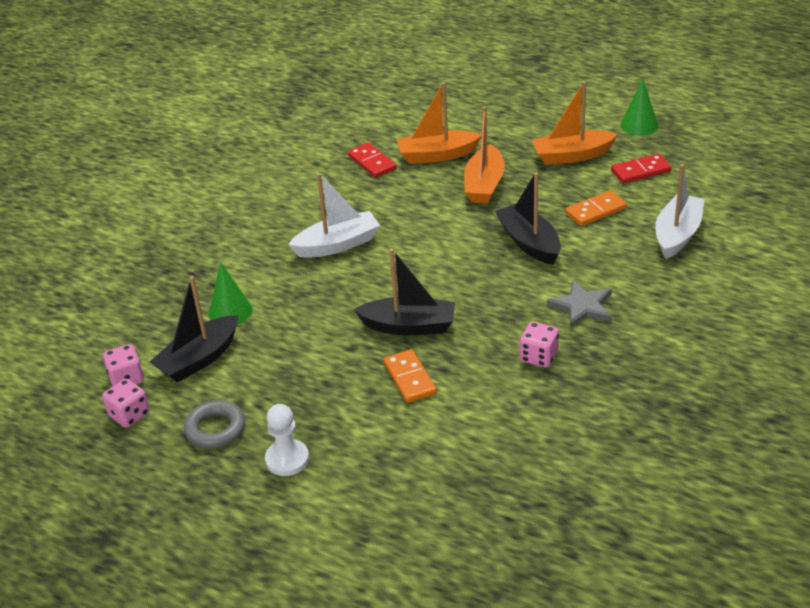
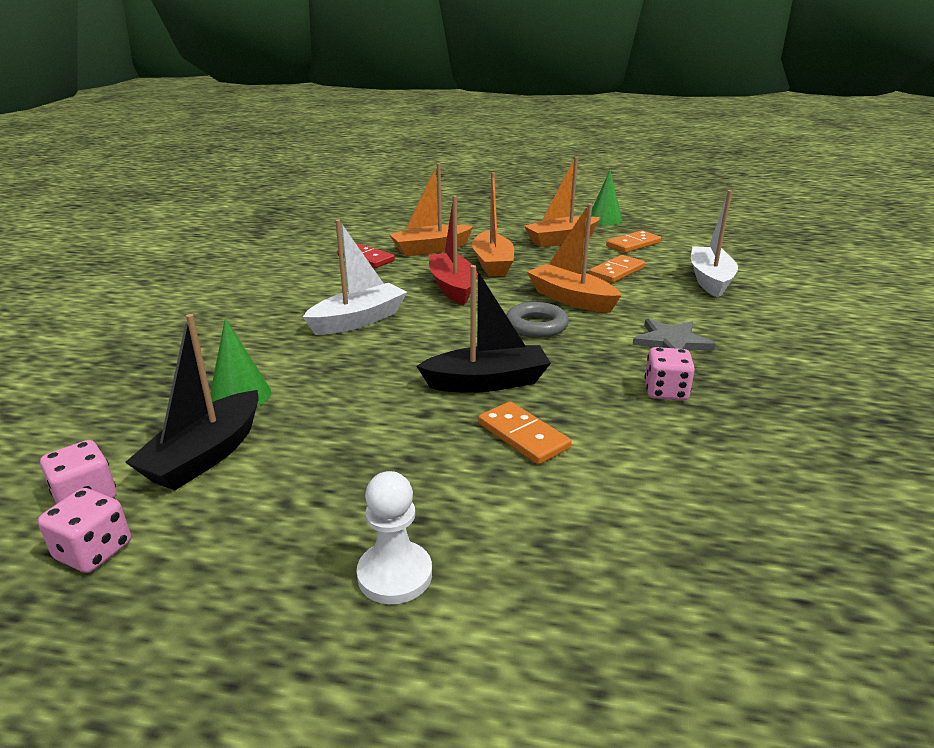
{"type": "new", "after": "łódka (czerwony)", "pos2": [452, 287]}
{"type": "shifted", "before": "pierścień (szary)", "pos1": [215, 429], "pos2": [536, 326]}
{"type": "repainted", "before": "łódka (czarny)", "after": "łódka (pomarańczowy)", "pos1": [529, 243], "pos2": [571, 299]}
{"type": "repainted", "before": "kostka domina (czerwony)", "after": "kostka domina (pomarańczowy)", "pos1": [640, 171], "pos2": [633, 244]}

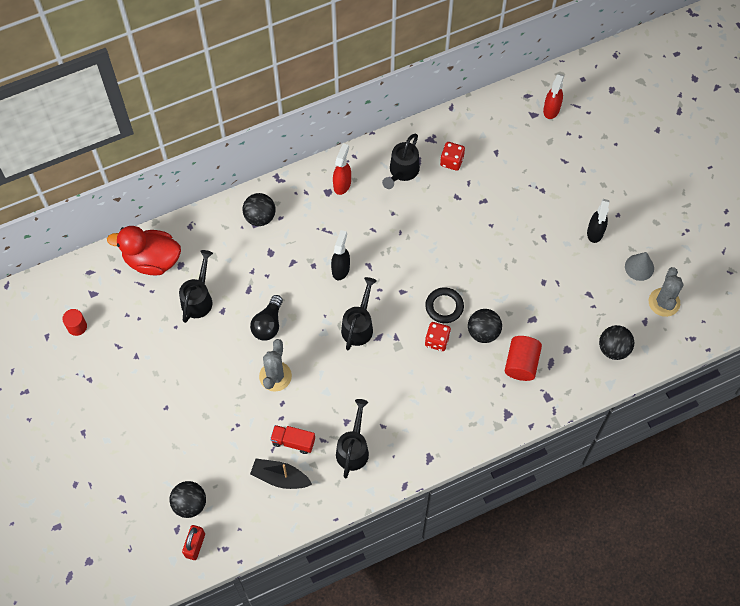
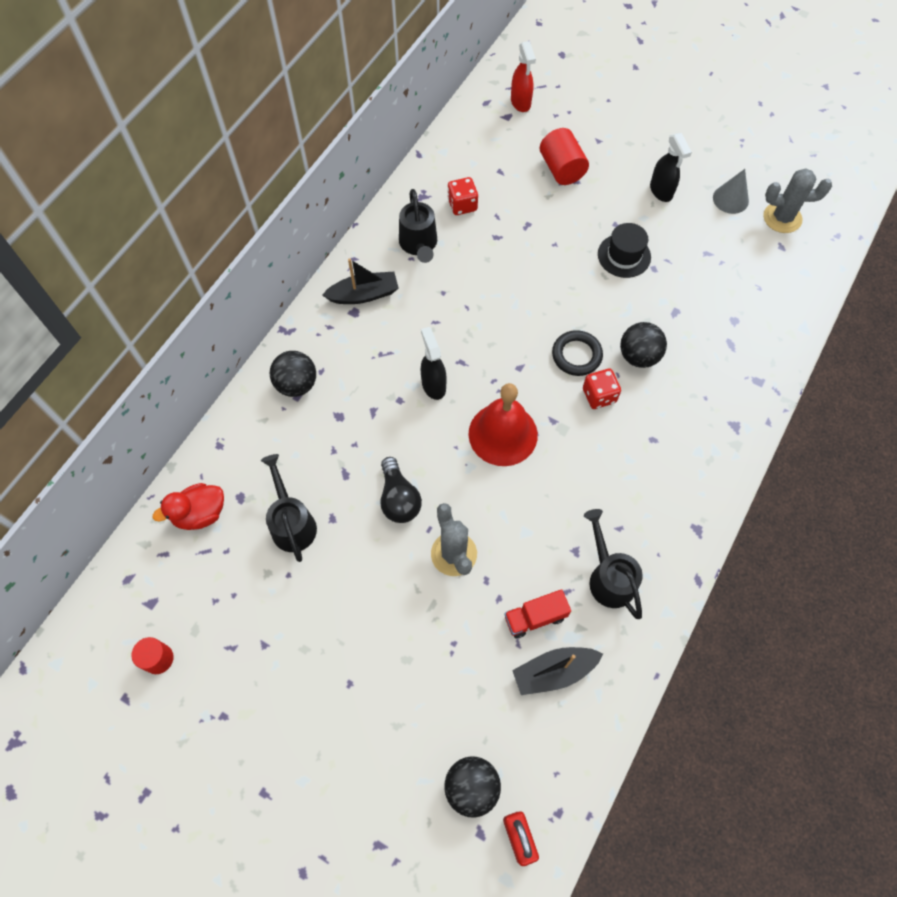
{"type": "scaled", "before": "kaczka (czerwony)", "pos1": [152, 260], "pos2": [200, 513], "scale": 0.66}
{"type": "swapped", "before": "spryskiwacz (czerwony)", "after": "łódka (czarny)", "pos1": [342, 184], "pos2": [364, 295]}
{"type": "swapped", "before": "konewka (czarny)", "after": "dzwonek (czerwony)", "pos1": [359, 326], "pos2": [503, 434]}
{"type": "shifted", "before": "walec (czerwony)", "pos1": [521, 363], "pos2": [561, 169]}
{"type": "new", "after": "kapelusz (czarny)", "pos2": [624, 255]}
{"type": "rotated", "before": "kaktus (szary)", "pos1": [664, 302], "pos2": [782, 218], "turn": -60}
{"type": "gone", "before": "piłka (czarny)", "pos1": [613, 348]}

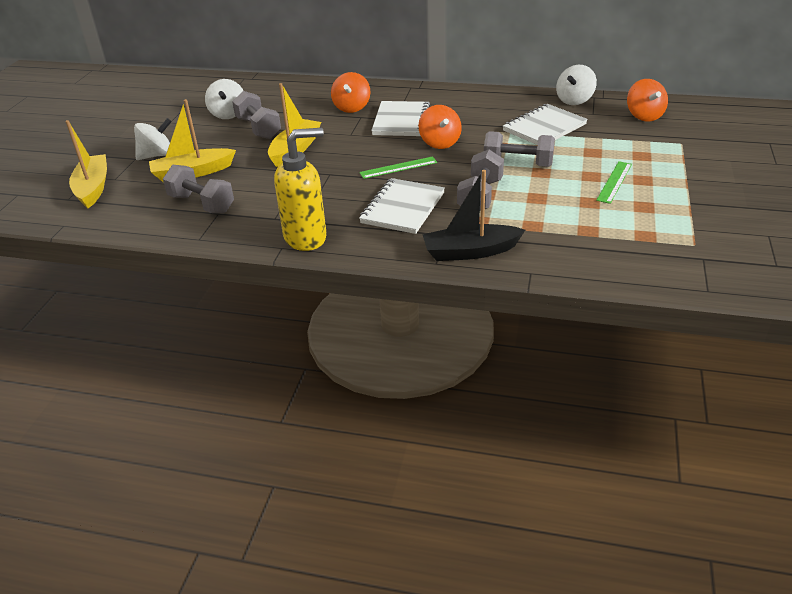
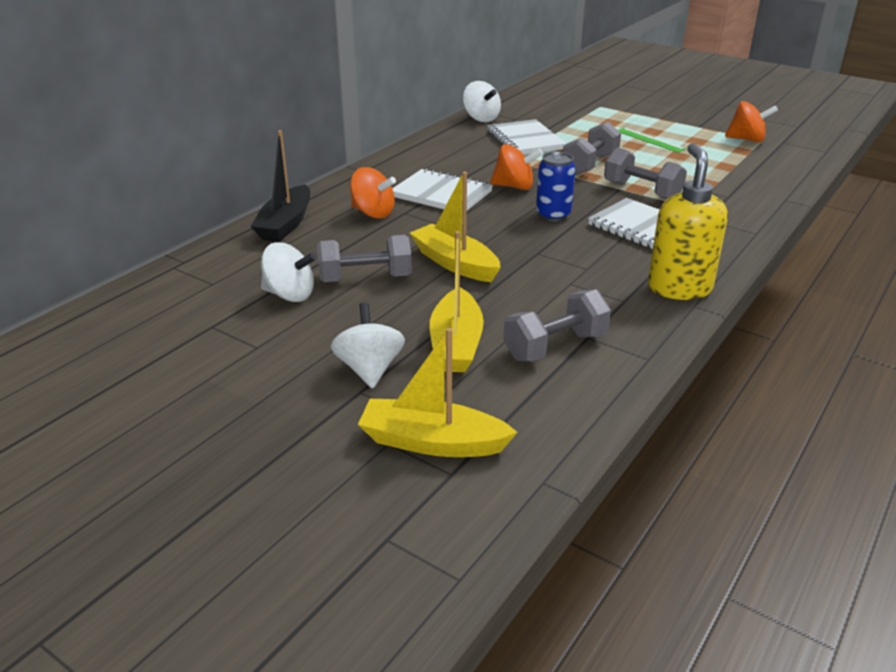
{"type": "shifted", "before": "łódka (czarny)", "pos1": [470, 252], "pos2": [286, 224]}
{"type": "swapped", "before": "linijka (zielony)", "after": "puszka (niebieski)", "pos1": [398, 167], "pos2": [553, 215]}
{"type": "shifted", "before": "bączek (pomarańczowy)", "pos1": [644, 116], "pos2": [747, 139]}

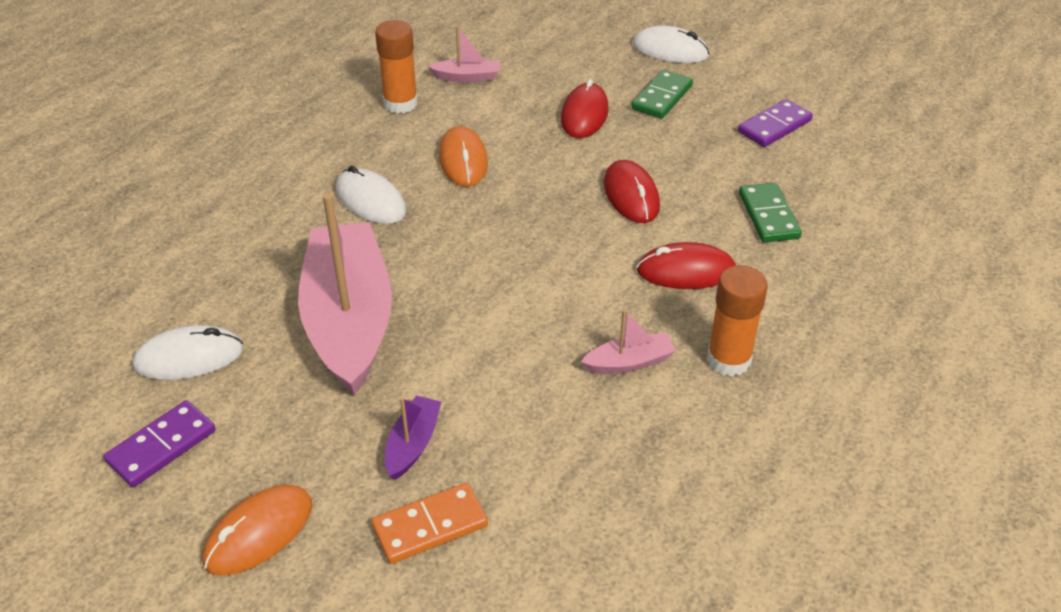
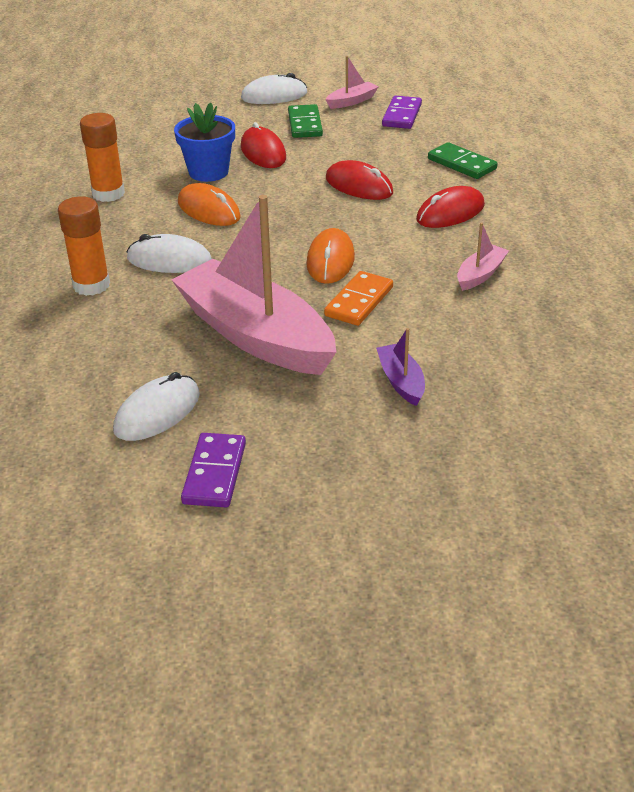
{"type": "shifted", "before": "klej w sztyfcie (pomarańczowy)", "pos1": [728, 360], "pos2": [91, 285]}
{"type": "new", "after": "doniczka (niebieski)", "pos2": [208, 172]}
{"type": "shifted", "before": "myszka (pomarańczowy)", "pos1": [259, 533], "pos2": [330, 260]}
{"type": "shifted", "before": "kostka domina (pomarańczowy)", "pos1": [430, 526], "pos2": [359, 302]}
{"type": "shifted", "before": "łódka (różowy)", "pos1": [467, 77], "pos2": [352, 101]}

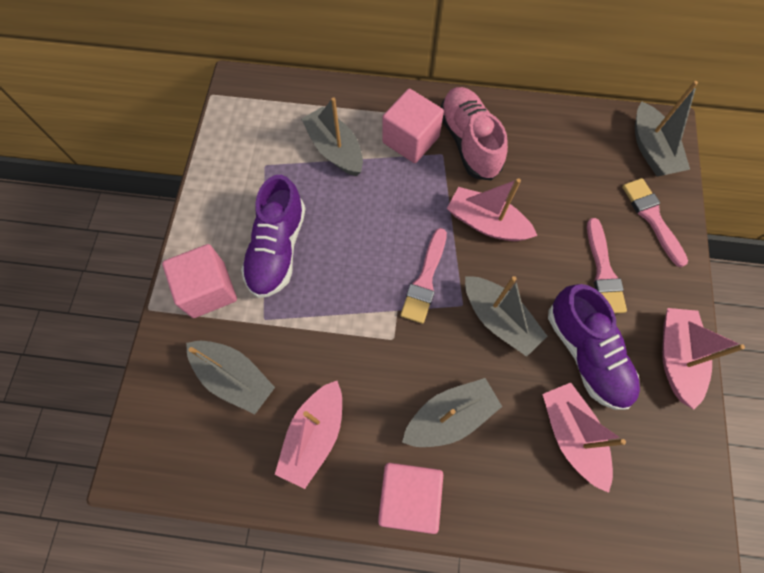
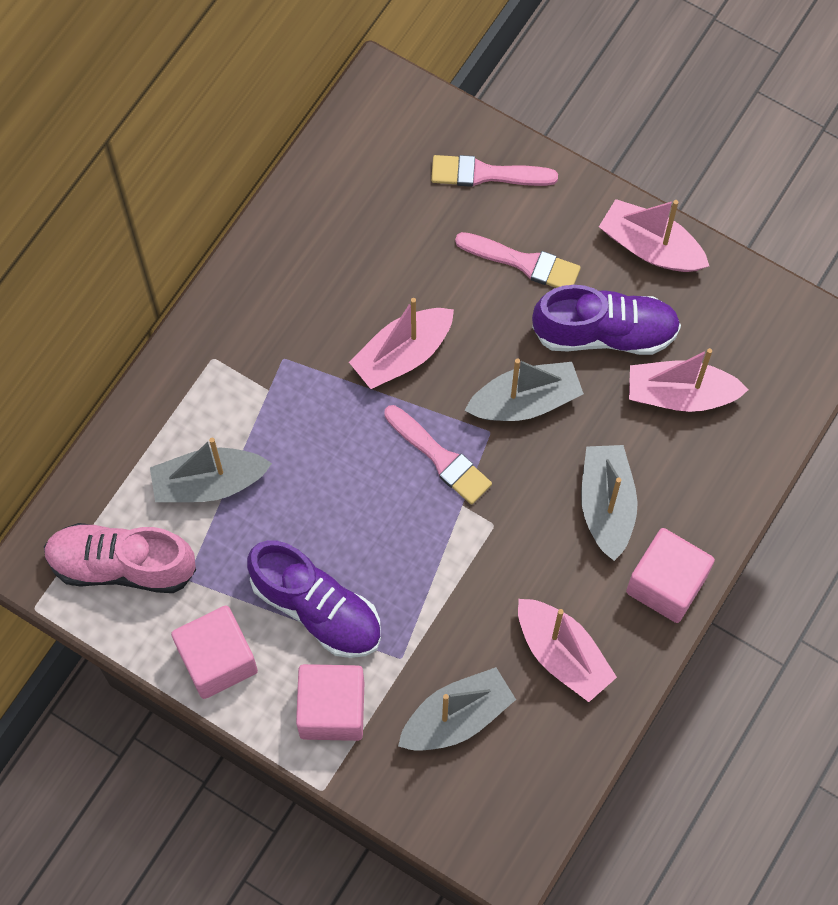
{"type": "shifted", "before": "but (różowy)", "pos1": [469, 142], "pos2": [122, 565]}
{"type": "shifted", "before": "sześcian (różowy)", "pos1": [410, 140], "pos2": [217, 660]}
{"type": "gone", "before": "łódka (szary)", "pos1": [651, 149]}

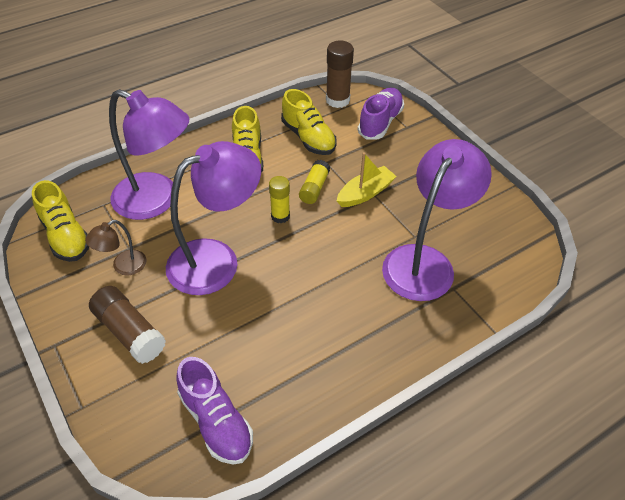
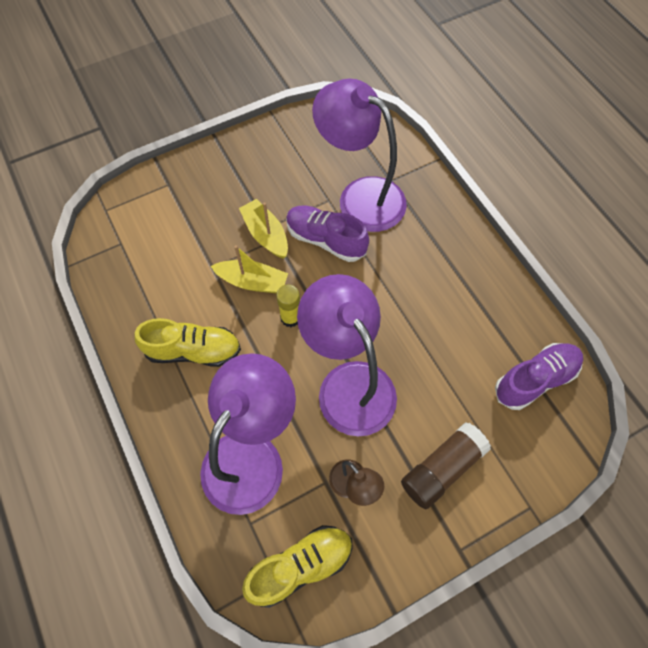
{"type": "swapped", "before": "klej w sztyfcie (żółty)", "after": "łódka (żółty)", "pos1": [314, 188], "pos2": [252, 282]}
{"type": "shifted", "before": "but (fioletowy)", "pos1": [380, 122], "pos2": [325, 240]}
{"type": "gone", "before": "but (żółty)", "pos1": [308, 138]}
{"type": "gone", "before": "klej w sztyfcie (brązowy)", "pos1": [337, 100]}

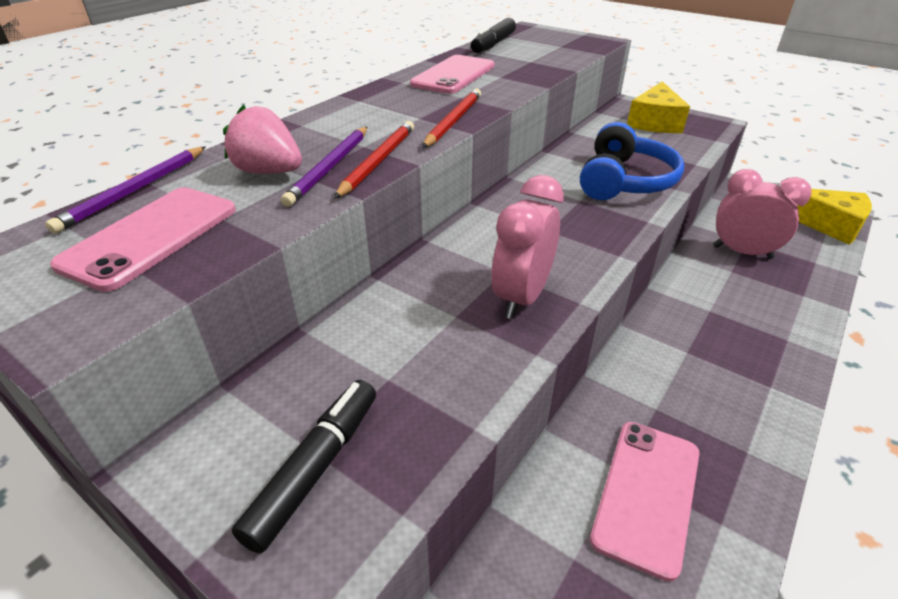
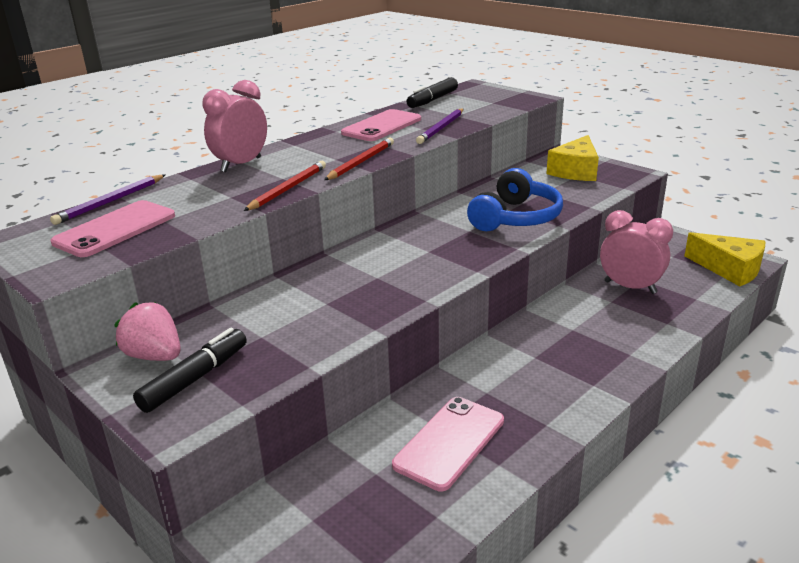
{"type": "shifted", "before": "truskawka (różowy)", "pos1": [269, 172], "pos2": [155, 356]}
{"type": "shifted", "before": "budzik (różowy)", "pos1": [521, 297], "pos2": [241, 165]}
{"type": "shifted", "before": "ołówek (fioletowy)", "pos1": [330, 167], "pos2": [441, 128]}

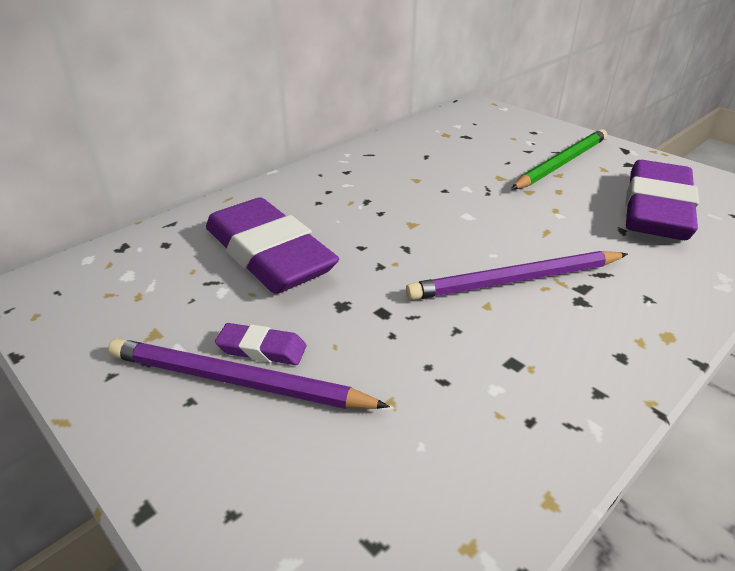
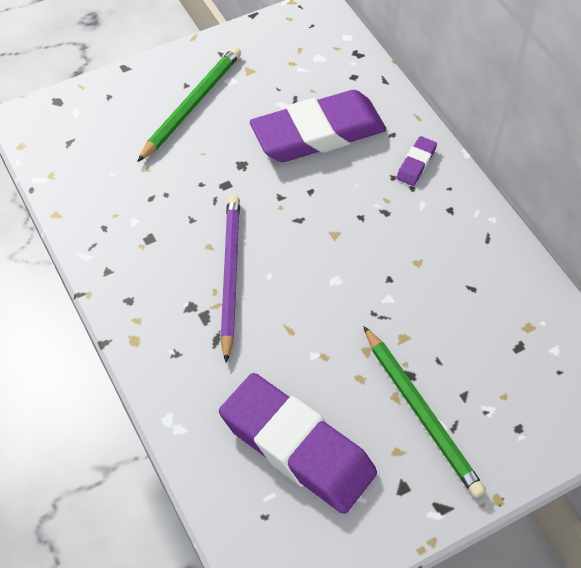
{"type": "repainted", "before": "ołówek (fioletowy)", "after": "ołówek (zielony)", "pos1": [237, 381], "pos2": [191, 105]}
{"type": "shifted", "before": "gumka do mazania (fioletowy)", "pos1": [262, 349], "pos2": [416, 164]}

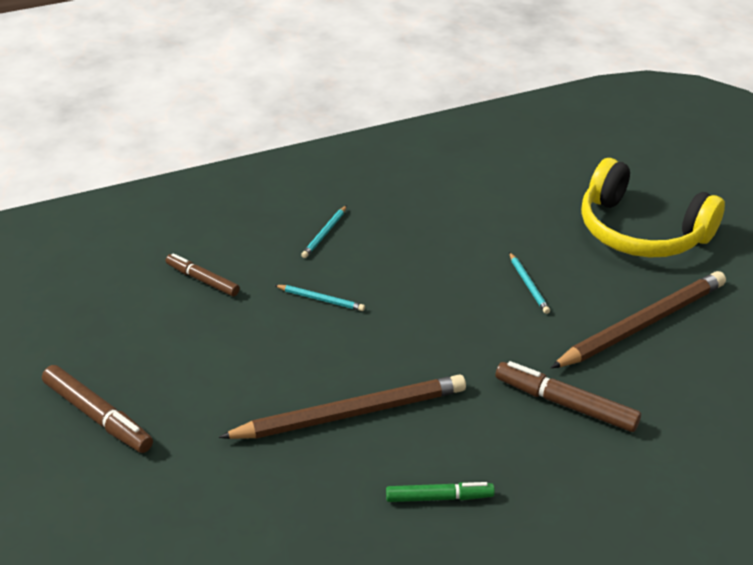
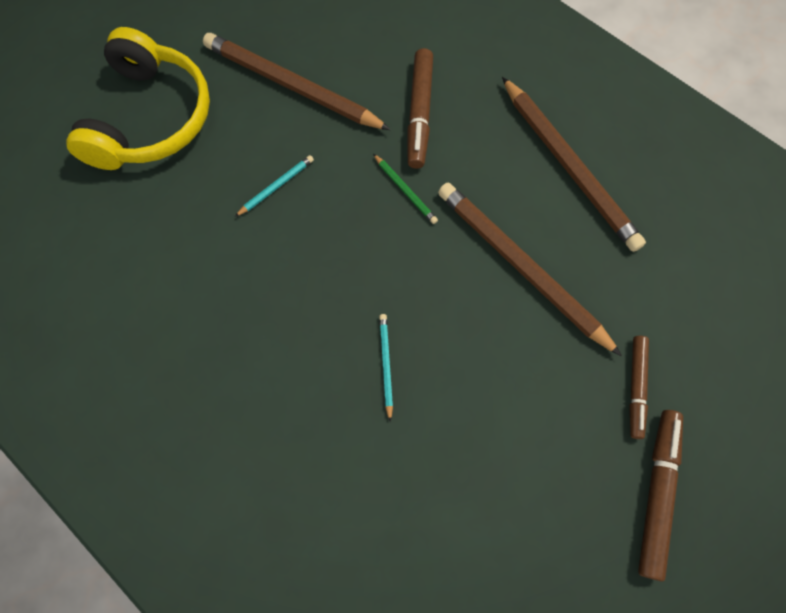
{"type": "new", "after": "ołówek (zielony)", "pos2": [405, 190]}
{"type": "swapped", "before": "flamaster (zielony)", "after": "ołówek (brązowy)", "pos1": [439, 497], "pos2": [568, 166]}
{"type": "shifted", "before": "flamaster (brązowy)", "pos1": [202, 280], "pos2": [636, 387]}
{"type": "gone", "before": "ołówek (turkusowy)", "pos1": [324, 233]}

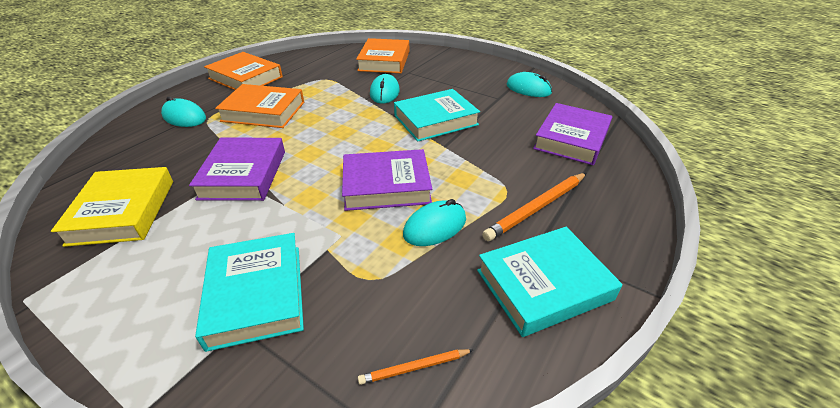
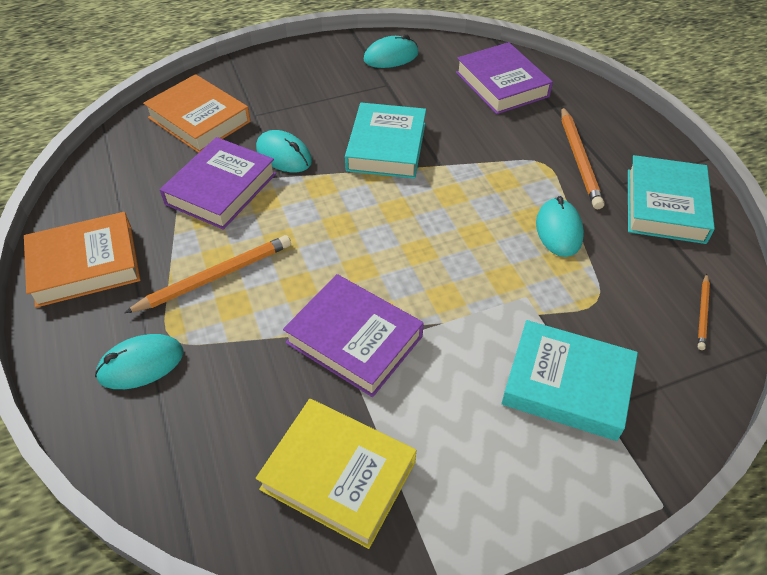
{"type": "swapped", "before": "książka (pomarańczowy)", "after": "ołówek (pomarańczowy)", "pos1": [263, 111], "pos2": [215, 277]}
{"type": "shifted", "before": "książka (fioletowy)", "pos1": [386, 186], "pos2": [221, 189]}

